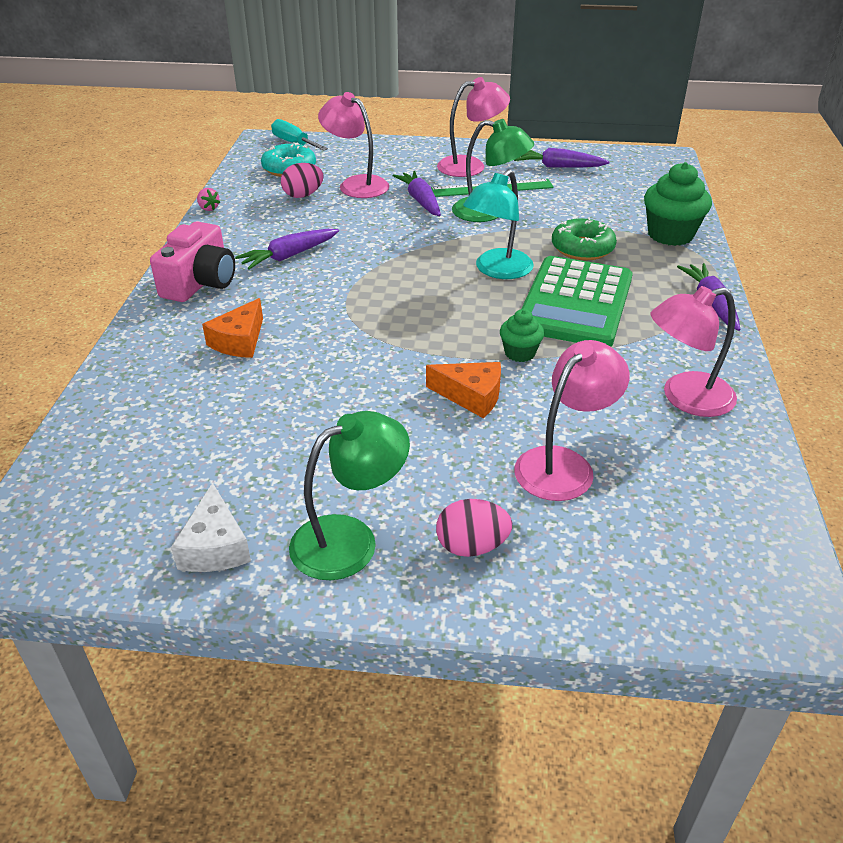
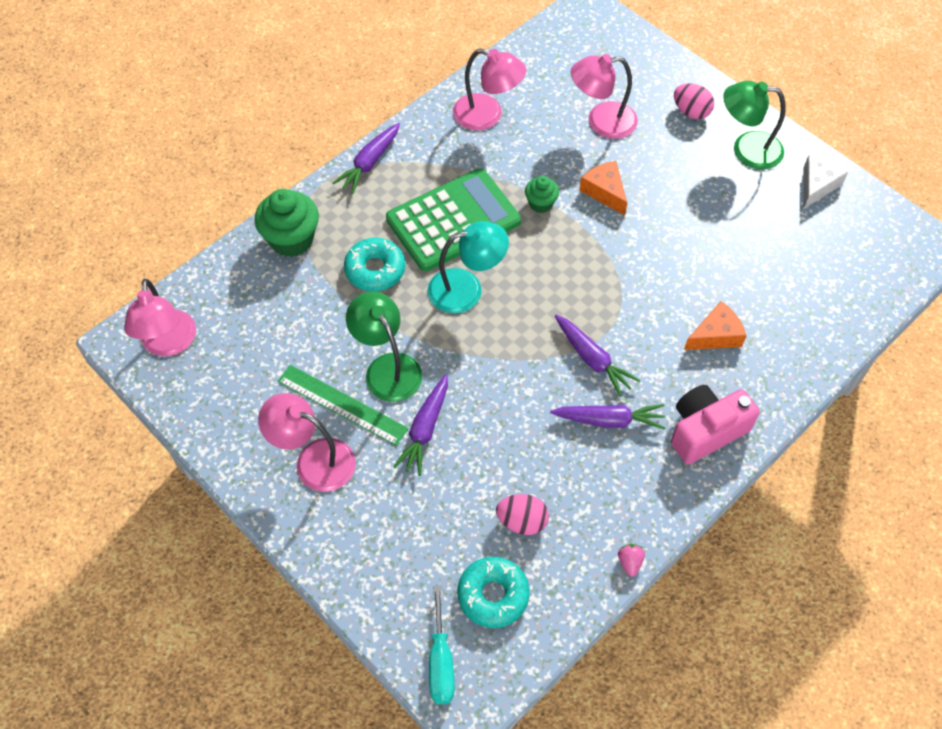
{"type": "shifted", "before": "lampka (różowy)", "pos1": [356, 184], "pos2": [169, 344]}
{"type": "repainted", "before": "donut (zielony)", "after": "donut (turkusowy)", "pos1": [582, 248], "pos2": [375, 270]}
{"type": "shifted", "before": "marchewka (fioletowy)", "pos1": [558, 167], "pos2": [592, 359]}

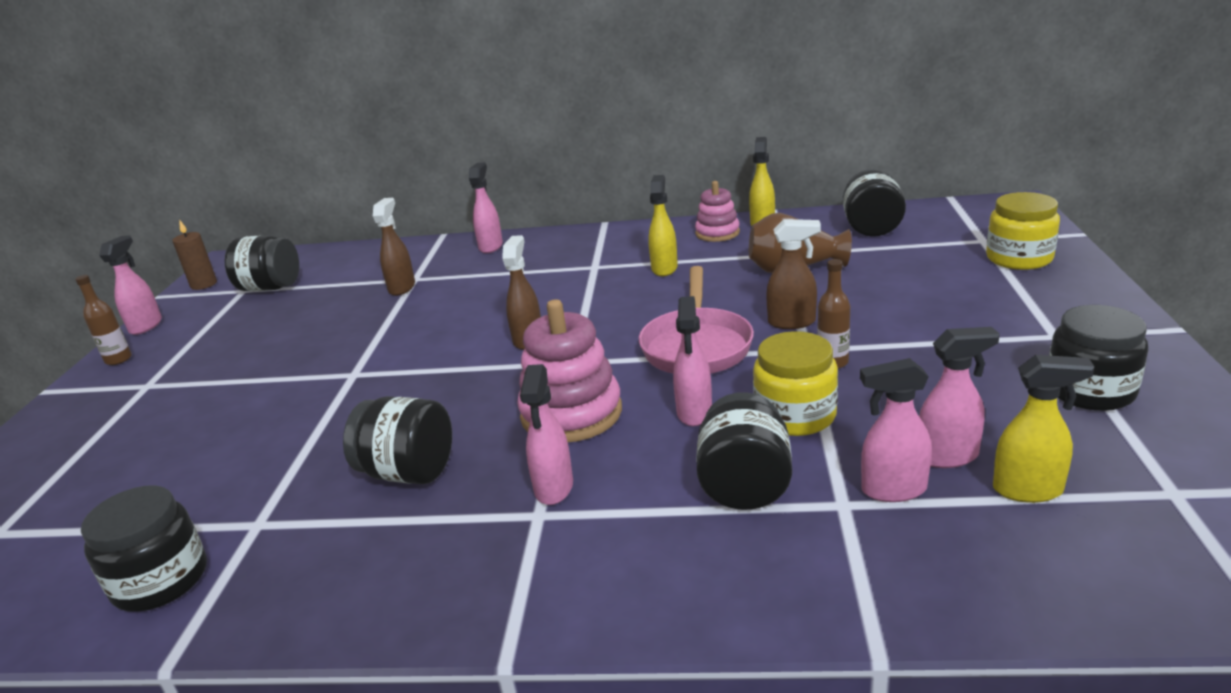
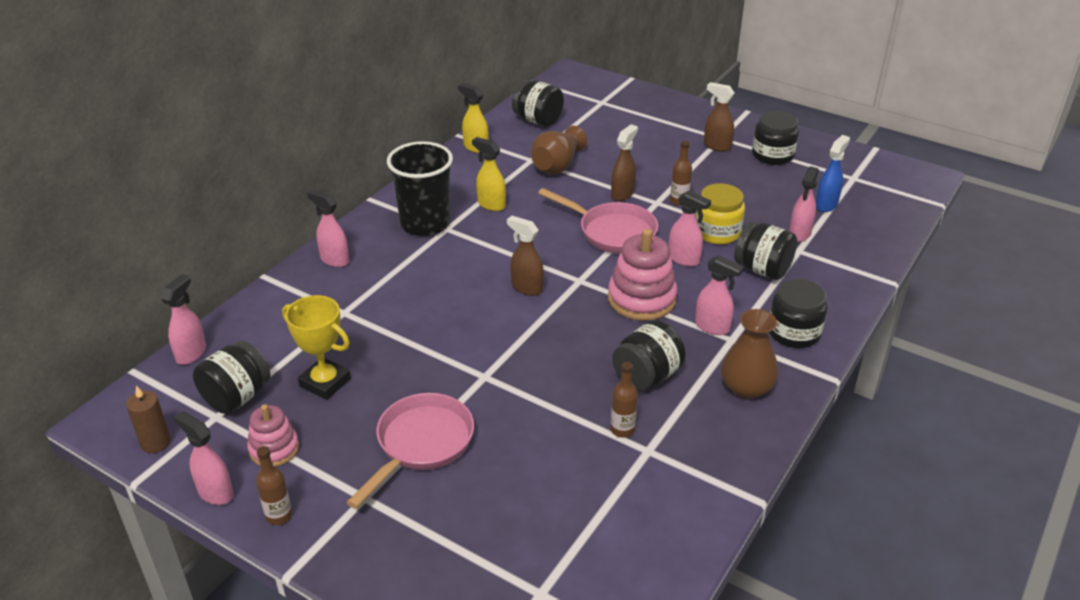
{"type": "shifted", "before": "spryskiwacz (różowy)", "pos1": [948, 456], "pos2": [191, 353]}
{"type": "shifted", "before": "zabawka nakładanka (różowy)", "pos1": [717, 233], "pos2": [274, 449]}
{"type": "new", "after": "puchar (żółty)", "pos2": [325, 382]}
{"type": "new", "after": "patelnia (różowy)", "pos2": [421, 445]}
{"type": "new", "after": "szklanka (czarny)", "pos2": [425, 224]}
{"type": "new", "after": "butelka (brązowy)", "pos2": [622, 430]}
{"type": "shifted", "before": "spryskiwacz (brązowy)", "pos1": [402, 287], "pos2": [716, 146]}
{"type": "new", "after": "wazon (brązowy)", "pos2": [746, 388]}
{"type": "shifted", "before": "słoik (czarny)", "pos1": [161, 580], "pos2": [794, 332]}
{"type": "repainted", "before": "spryskiwacz (żółty)", "after": "spryskiwacz (niebieski)", "pos1": [1028, 490], "pos2": [826, 204]}
{"type": "gone", "before": "słoik (żółty)", "pos1": [1019, 258]}

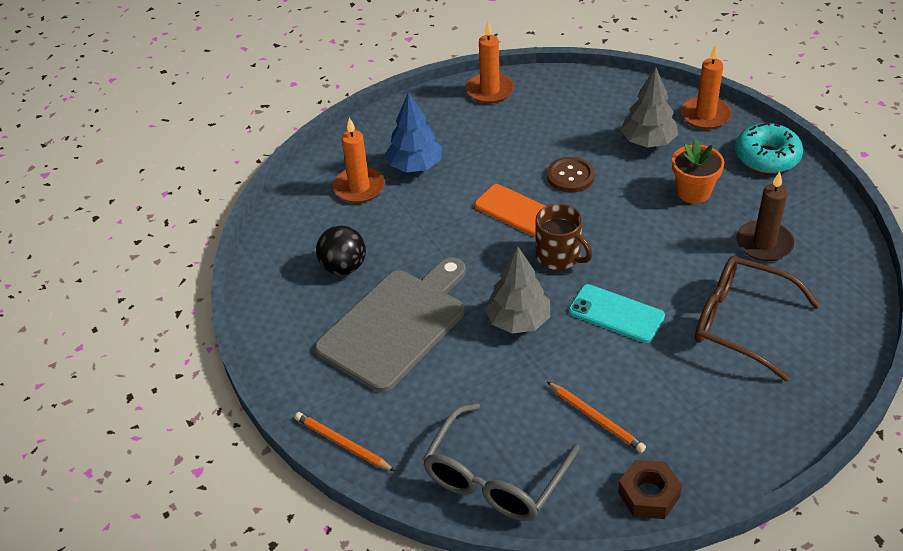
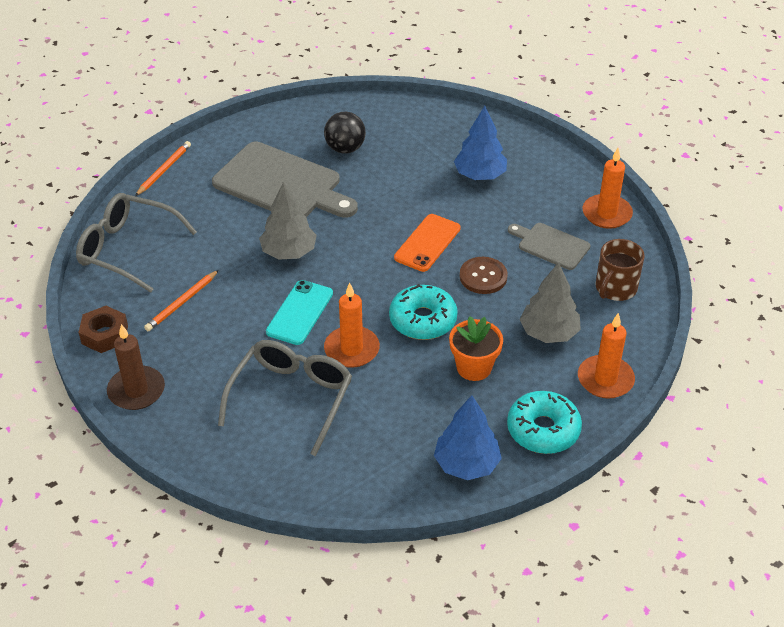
{"type": "shifted", "before": "świeca (brązowy)", "pos1": [764, 243], "pos2": [136, 390]}
{"type": "repainted", "before": "okulary (brązowy)", "after": "okulary (szary)", "pos1": [742, 323], "pos2": [291, 398]}
{"type": "shifted", "before": "świeca (pomarańczowy)", "pos1": [359, 187], "pos2": [351, 349]}
{"type": "new", "after": "donut (turkusowy)", "pos2": [423, 320]}
{"type": "new", "after": "drzewko (niebieski)", "pos2": [466, 464]}
{"type": "new", "after": "deska do krojenia (szary)", "pos2": [550, 245]}
{"type": "shifted", "before": "kubek (brązowy)", "pos1": [559, 256], "pos2": [615, 288]}

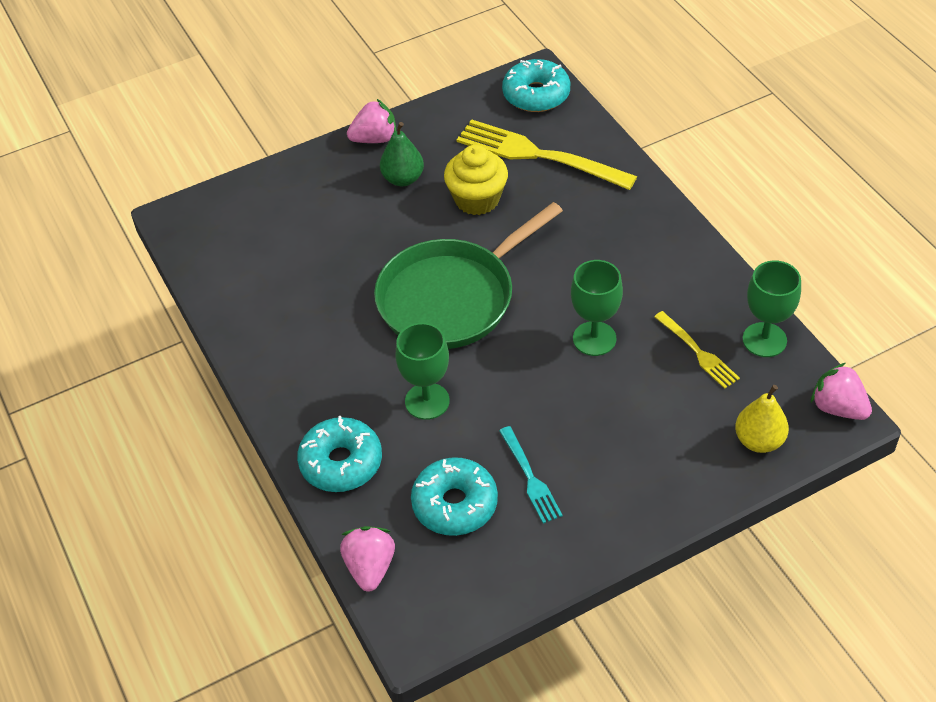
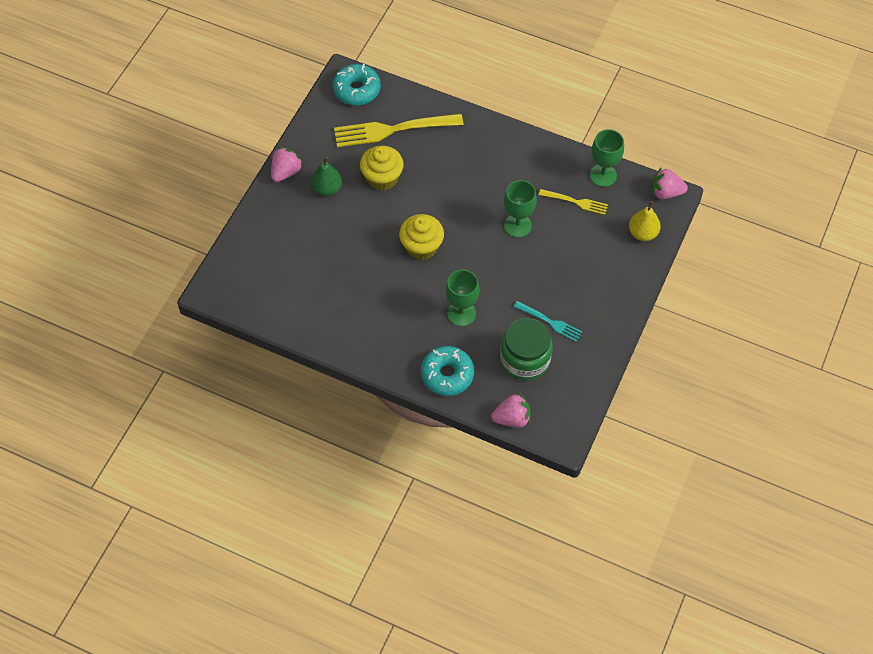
{"type": "swapped", "before": "patelnia (zielony)", "after": "muffinka (żółty)", "pos1": [451, 298], "pos2": [421, 247]}
{"type": "rotated", "before": "truskawka (różowy)", "pos1": [370, 567], "pos2": [512, 418], "turn": 120}
{"type": "swapped", "before": "donut (turkusowy)", "after": "słoik (zielony)", "pos1": [455, 504], "pos2": [525, 359]}

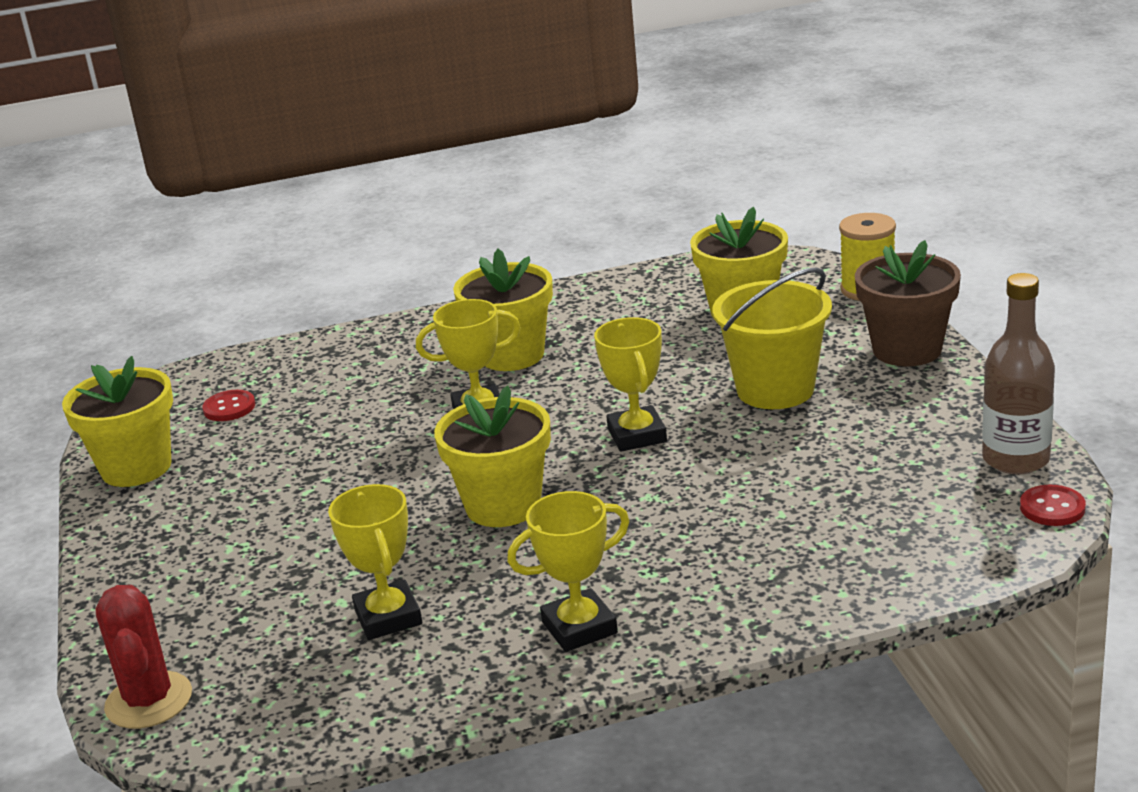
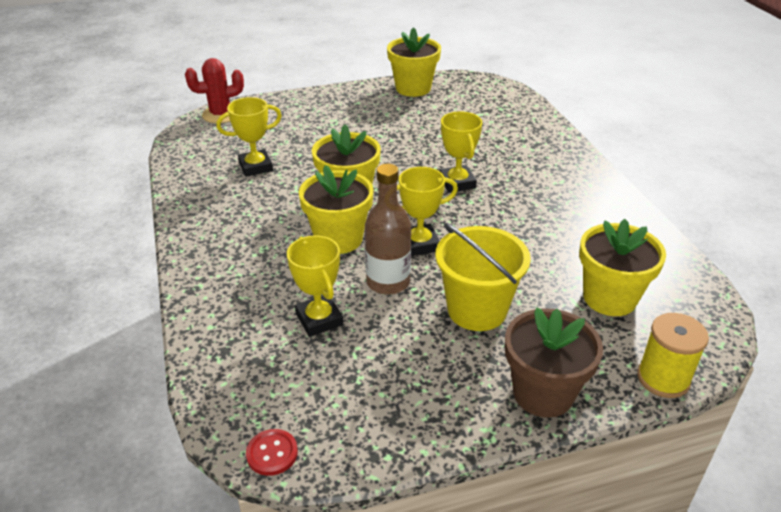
{"type": "shifted", "before": "puchar (żółty)", "pos1": [579, 627], "pos2": [319, 319]}
{"type": "shifted", "before": "doniczka (żółty)", "pos1": [512, 355], "pos2": [339, 239]}
{"type": "shifted", "before": "butelka (brązowy)", "pos1": [1015, 459], "pos2": [388, 282]}
{"type": "gone", "before": "guzik (czerwony)", "pos1": [229, 408]}

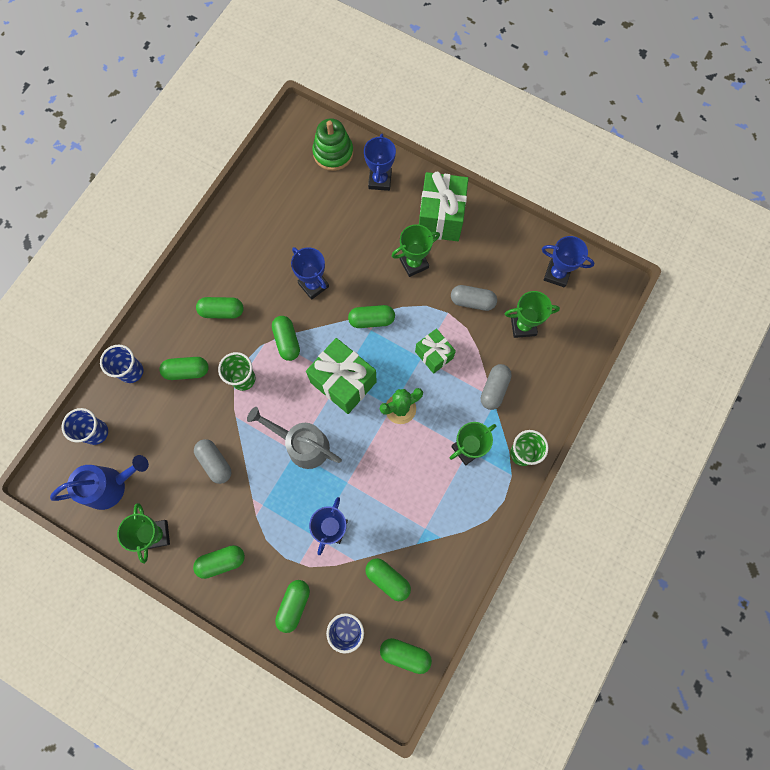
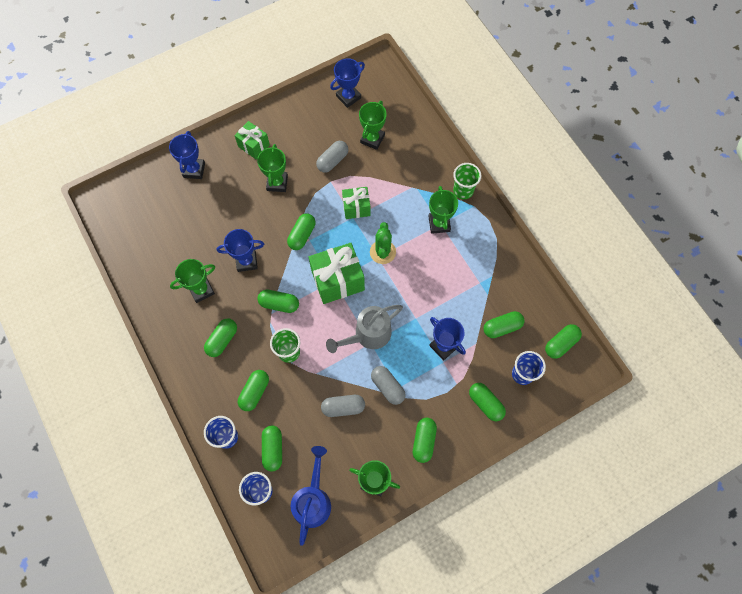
{"type": "rotated", "before": "puchar (niebieski)", "pos1": [380, 180], "pos2": [194, 170], "turn": 60}
{"type": "new", "after": "puchar (zielony)", "pos2": [201, 290]}
{"type": "scaled", "before": "prezent (zielony)", "pos1": [440, 217], "pos2": [254, 146], "scale": 0.59}
{"type": "new", "after": "kapsułka (zielony)", "pos2": [273, 449]}
{"type": "shifted", "before": "kapsułka (szary)", "pos1": [494, 389], "pos2": [388, 387]}
{"type": "gone", "before": "zabawka nakładanka (zielony)", "pos1": [333, 153]}

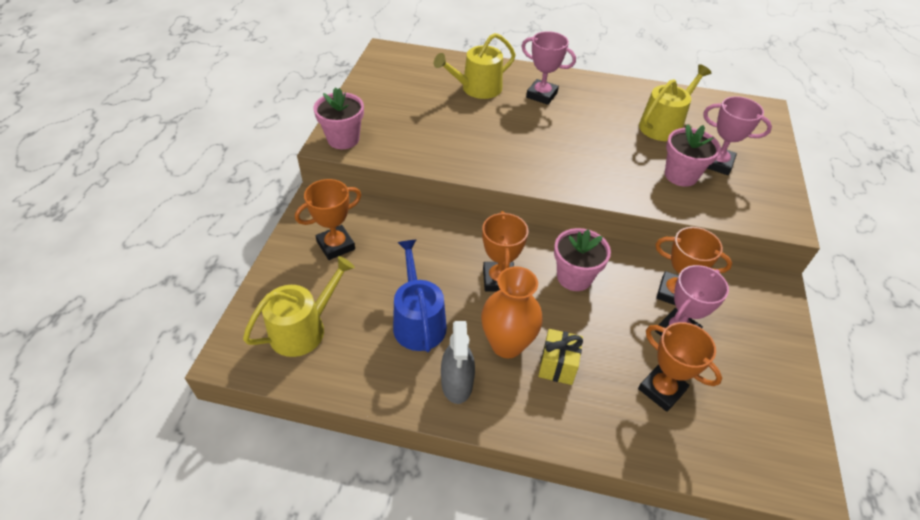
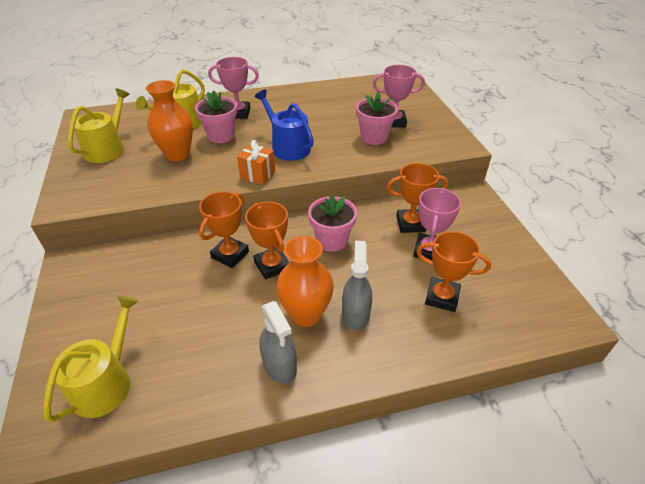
{"type": "shifted", "before": "konewka (żółty)", "pos1": [664, 125], "pos2": [108, 148]}
{"type": "new", "after": "wazon (pomarańczowy)", "pos2": [177, 154]}
{"type": "shifted", "before": "doniczka (różowy)", "pos1": [343, 139], "pos2": [221, 136]}
{"type": "shifted", "before": "puchar (pomarańczowy)", "pos1": [336, 245], "pos2": [230, 254]}
{"type": "new", "after": "prezent (pomarańczowy)", "pos2": [258, 175]}
{"type": "shifted", "before": "konewka (niebieski)", "pos1": [418, 321], "pos2": [287, 147]}
{"type": "swapped", "before": "prezent (żółty)", "after": "spryskiwacz (szary)", "pos1": [557, 366], "pos2": [355, 314]}

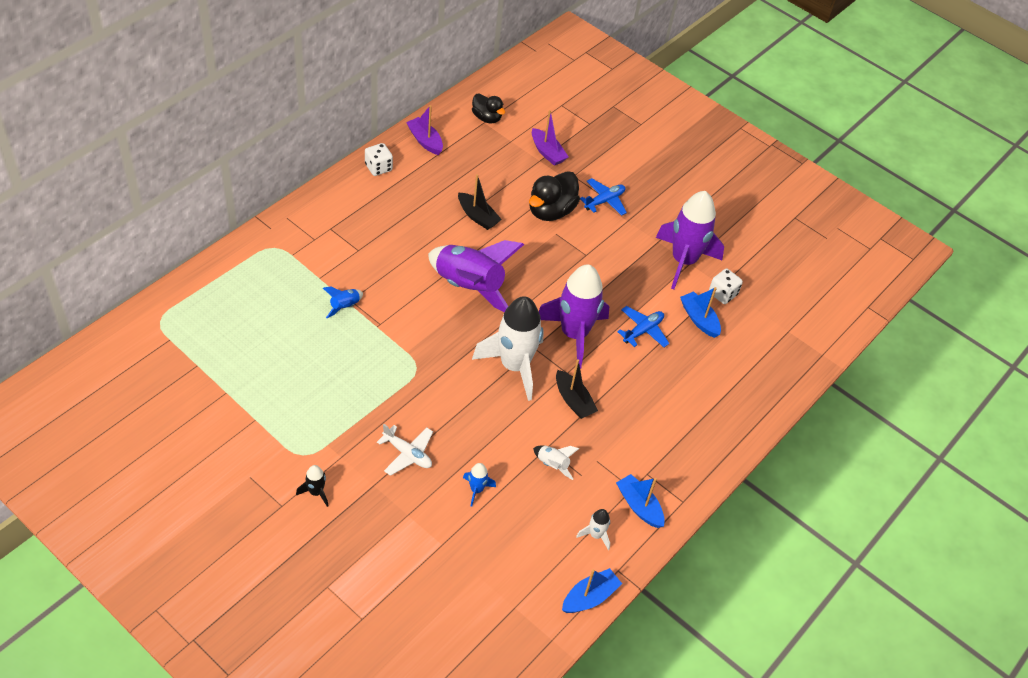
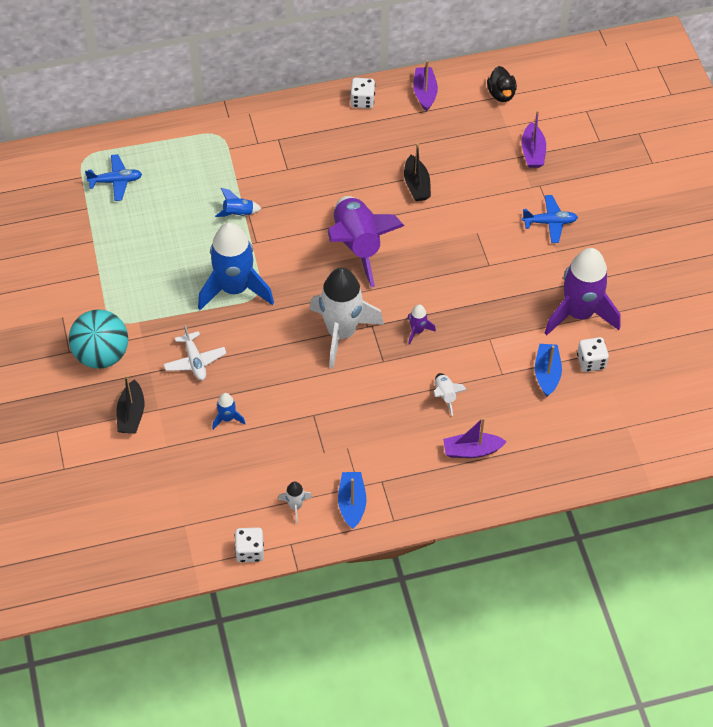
{"type": "swapped", "before": "rakieta (czarny)", "after": "piłka (turkusowy)", "pos1": [316, 492], "pos2": [102, 355]}
{"type": "shifted", "before": "samolot (niebieski)", "pos1": [643, 331], "pos2": [116, 181]}
{"type": "shifted", "before": "łódka (czarny)", "pos1": [573, 401], "pos2": [131, 414]}
{"type": "new", "after": "rakieta (niebieski)", "pos2": [235, 288]}
{"type": "swapped", "before": "łódka (niebieski)", "after": "kostka do gry (biały)", "pos1": [589, 597], "pos2": [250, 551]}
{"type": "scaled", "before": "rakieta (fioletowy)", "pos1": [574, 334], "pos2": [417, 331], "scale": 0.42}
{"type": "shifted", "before": "rakieta (biały)", "pos1": [552, 465], "pos2": [445, 395]}
{"type": "new", "after": "łódka (fioletowy)", "pos2": [472, 450]}
{"type": "gone", "before": "kaczka (czarny)", "pos1": [551, 211]}

